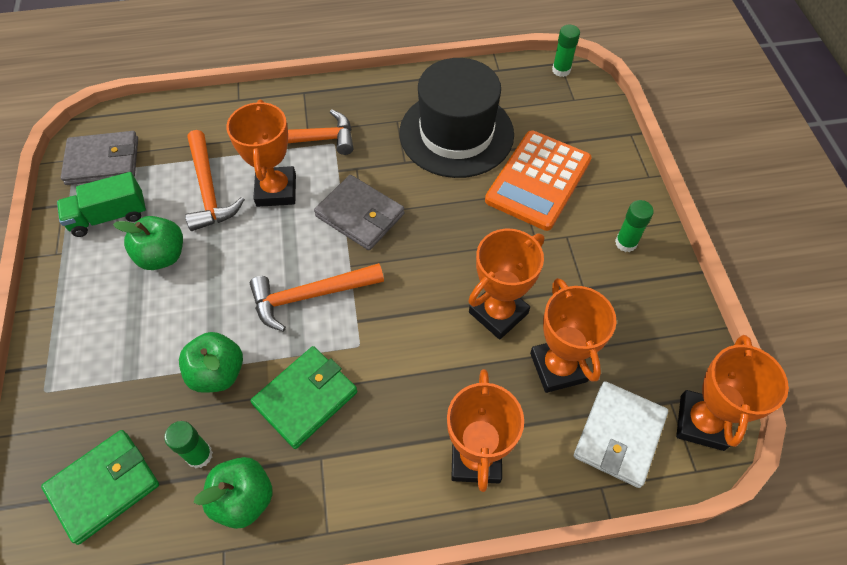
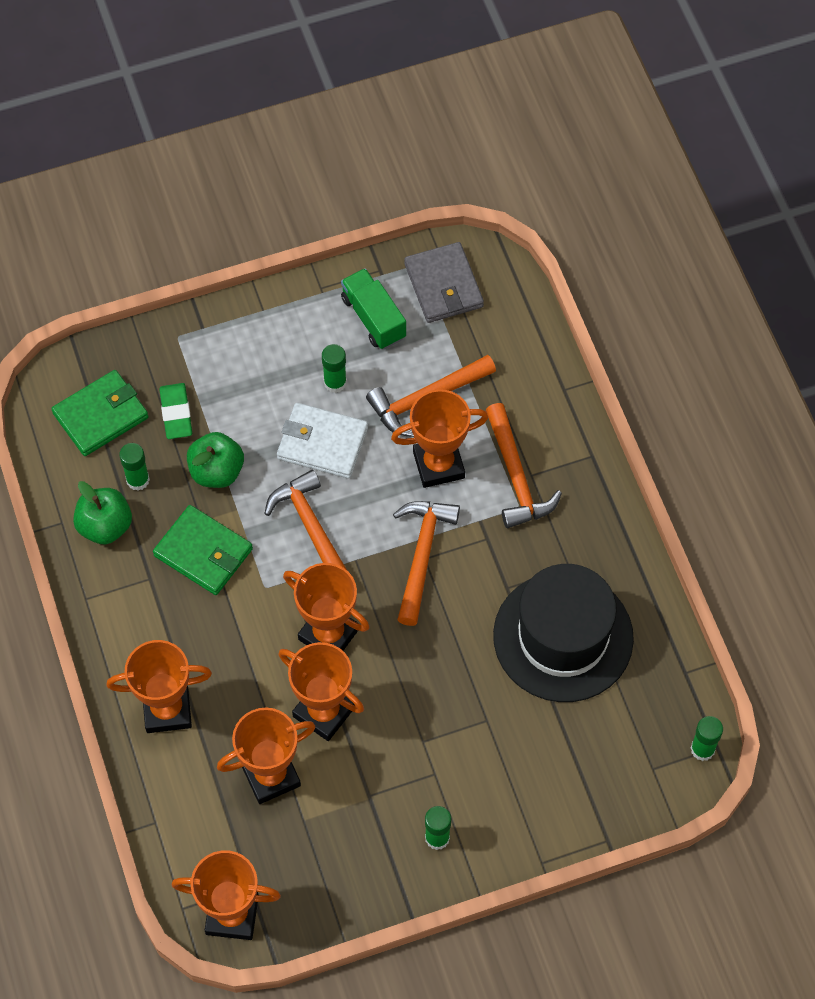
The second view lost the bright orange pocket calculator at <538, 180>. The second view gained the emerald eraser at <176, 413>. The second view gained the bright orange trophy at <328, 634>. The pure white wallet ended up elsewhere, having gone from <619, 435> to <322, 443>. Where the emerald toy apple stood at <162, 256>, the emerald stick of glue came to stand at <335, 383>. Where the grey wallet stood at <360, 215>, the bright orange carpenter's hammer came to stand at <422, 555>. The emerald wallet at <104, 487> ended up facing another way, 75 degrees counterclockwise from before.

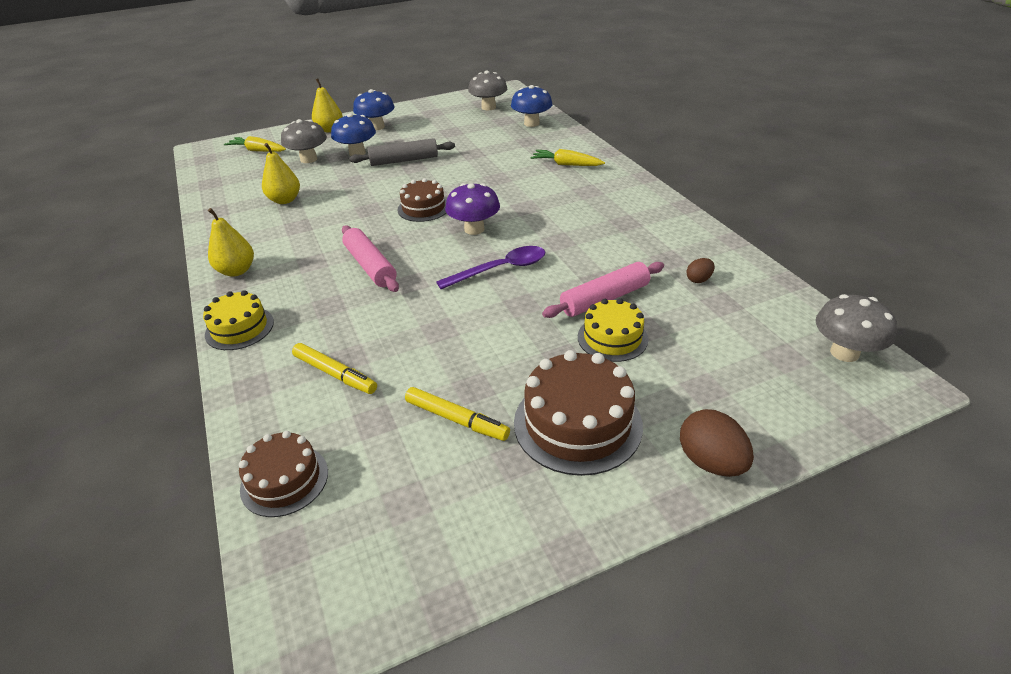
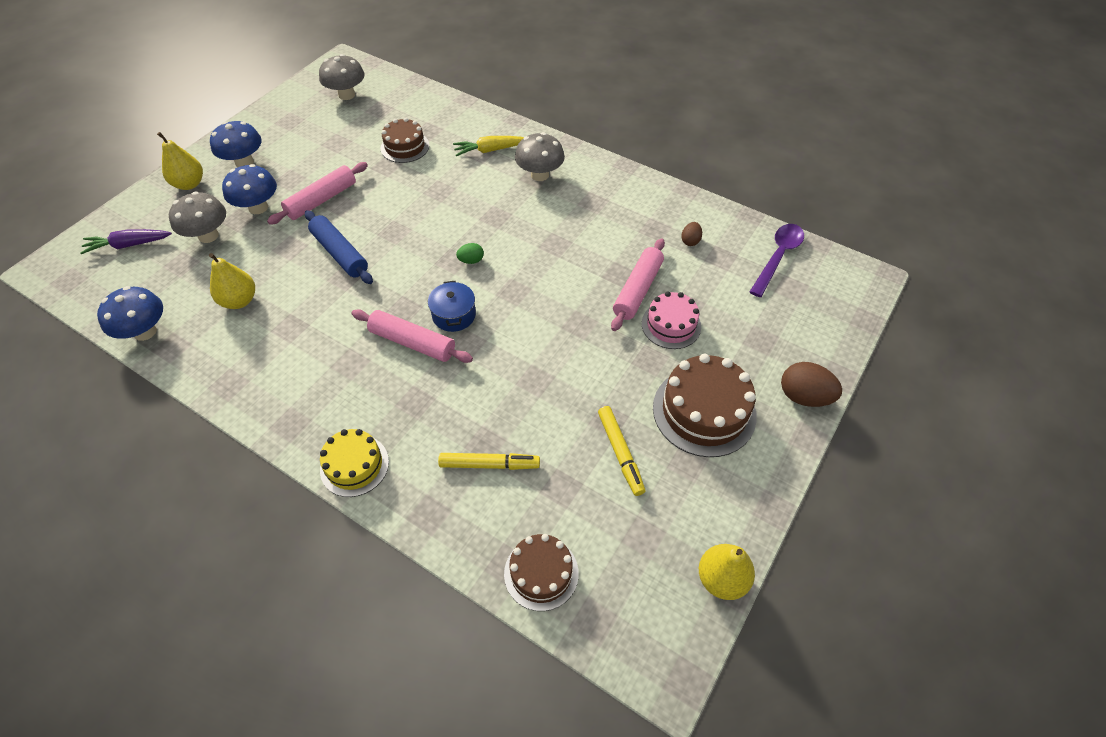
The second view gained the blue pastry roller at <340, 253>. The second view gained the blue cooking pot at <454, 315>. The yellow pear ended up elsewhere, having gone from <236, 271> to <721, 579>. The dark brown cake ended up elsewhere, having gone from <423, 208> to <405, 147>. The violet teaspoon ended up elsewhere, having gone from <500, 269> to <778, 257>. The blue mushroom ended up elsewhere, having gone from <531, 123> to <145, 331>. The grey mushroom ended up elsewhere, having gone from <844, 352> to <540, 175>. Where the violet mushroom stood at <474, 229>, the emerald egg shape came to stand at <471, 260>. What was the yellow carrot at <257, 151> turned into the violet carrot at <128, 245>. What was the grey pastry roller at <404, 160> turned into the rosy pastry roller at <321, 200>. What was the yellow cake at <612, 338> turned into the rosy cake at <671, 325>. The yellow marker pen at <457, 419> ended up facing another way, 75 degrees clockwise from before.

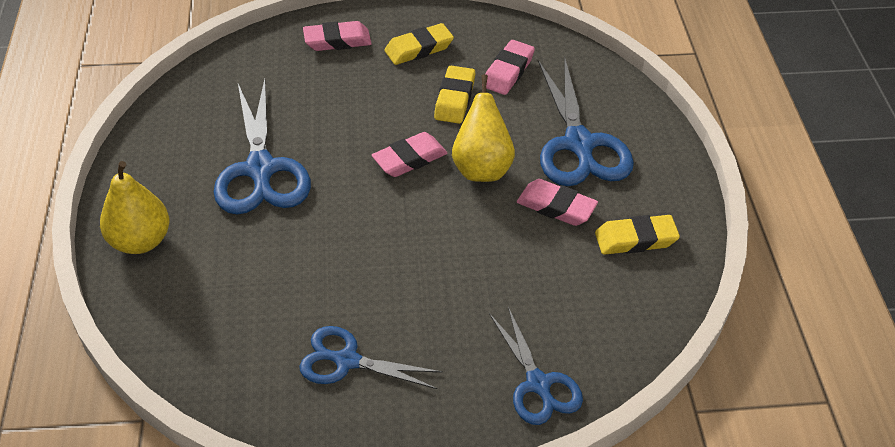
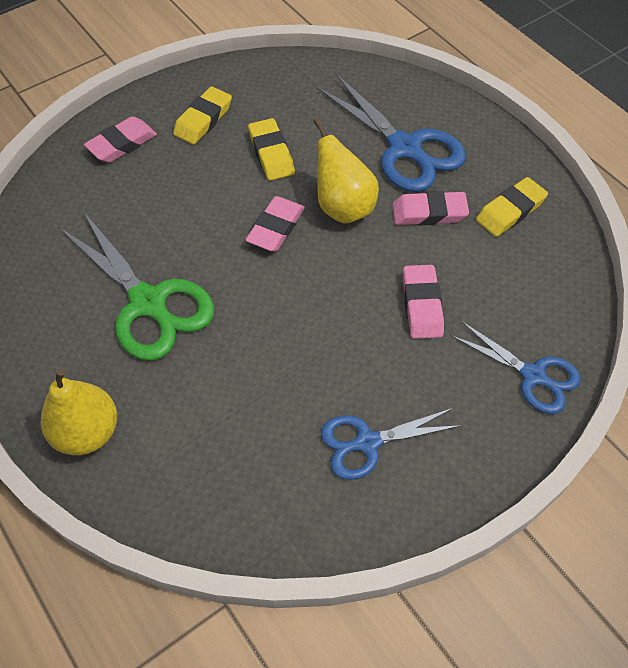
The rosy eraser ended up elsewhere, having gone from <508, 72> to <422, 305>. What was the blue shears at <260, 169> turned into the emerald shears at <148, 303>.

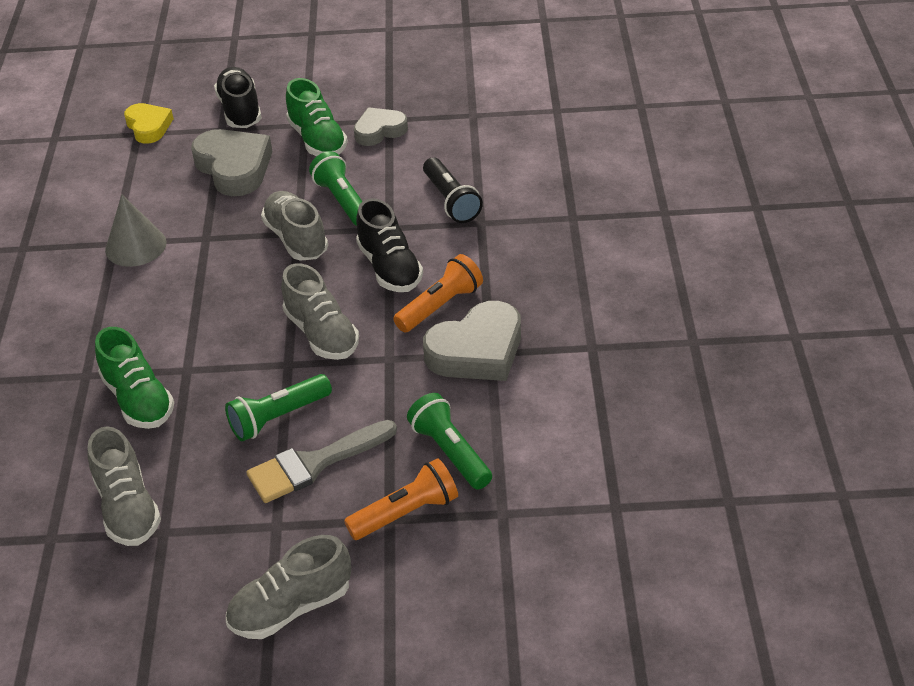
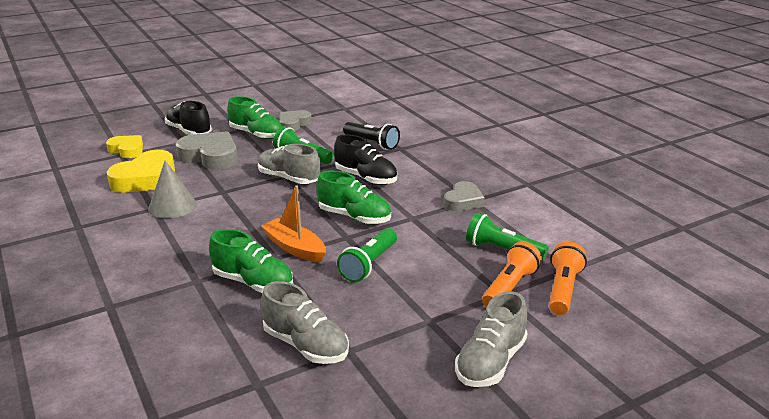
The second view lost the grey paint brush at <314, 464>. The second view gained the yellow heart shape at <146, 179>. The second view gained the bright orange toy boat at <295, 248>. The bright orange torch ended up elsewhere, having gone from <440, 306> to <563, 289>. What was the grey sneaker at <322, 334> turned into the emerald sneaker at <354, 217>. The size of the grey heart shape at <477, 351> changed by a factor of 0.62.

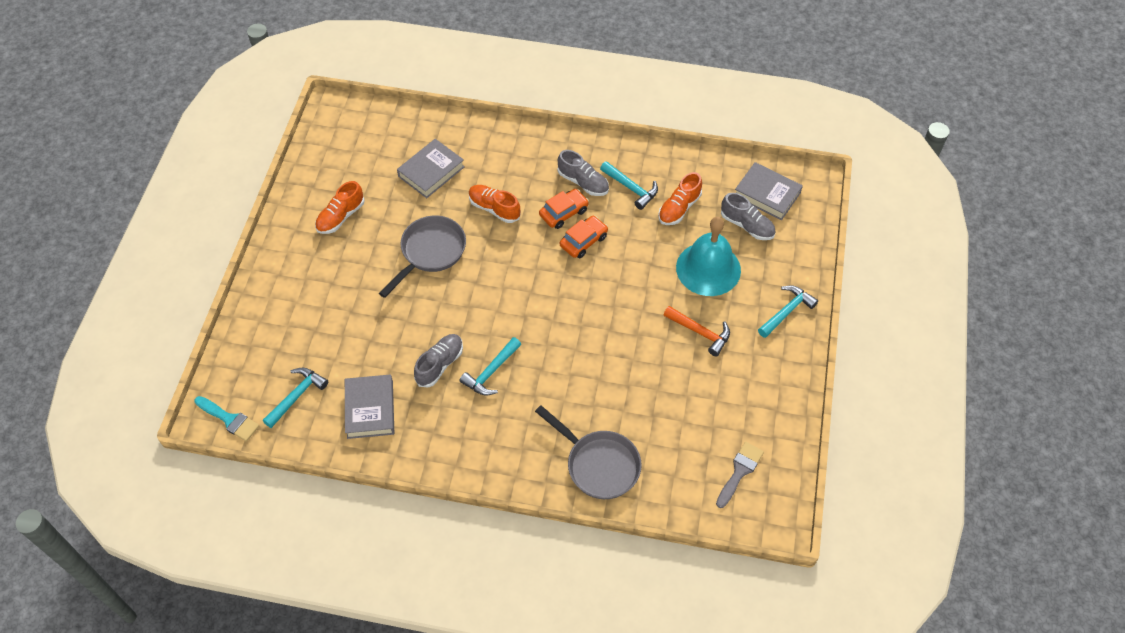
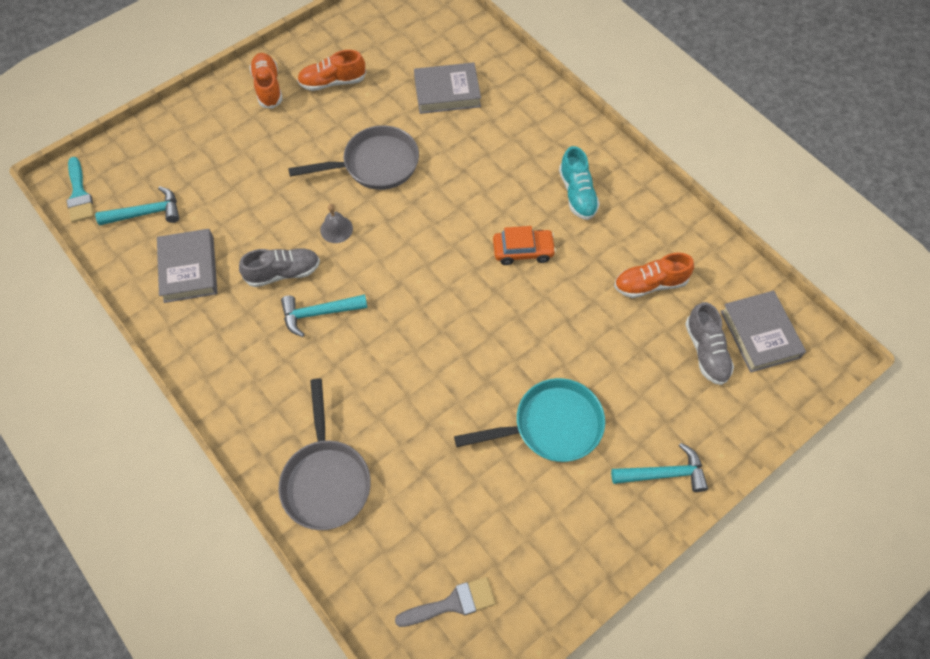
The second view lost the bright orange car at <563, 213>. The second view lost the aqua carpenter's hammer at <631, 188>. The second view lost the aqua hand bell at <708, 268>. The second view gained the grey hand bell at <336, 229>. The bright orange sneaker ended up elsewhere, having gone from <494, 208> to <268, 87>. Where the bright orange carpenter's hammer stood at <700, 332>, the aqua pan came to stand at <551, 426>. What was the grey sneaker at <583, 182> turned into the aqua sneaker at <577, 194>. The grey hardback at <370, 409> ended up facing another way, 45 degrees counterclockwise from before.

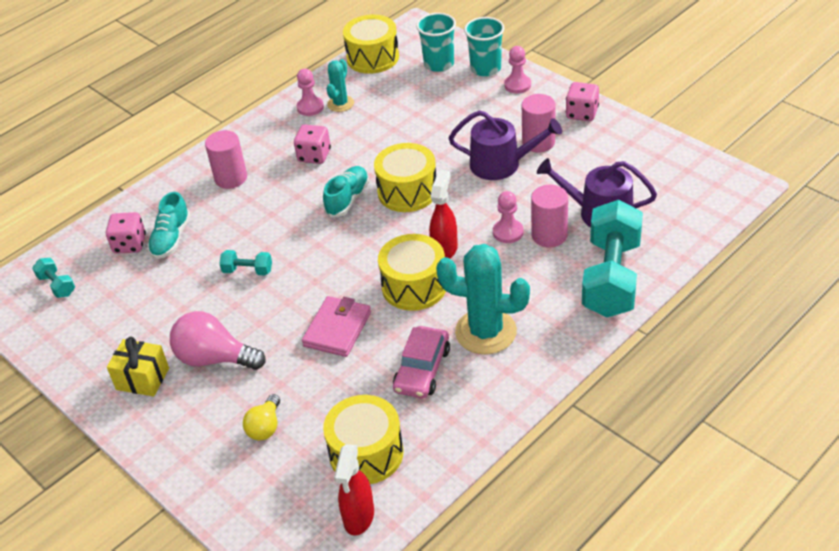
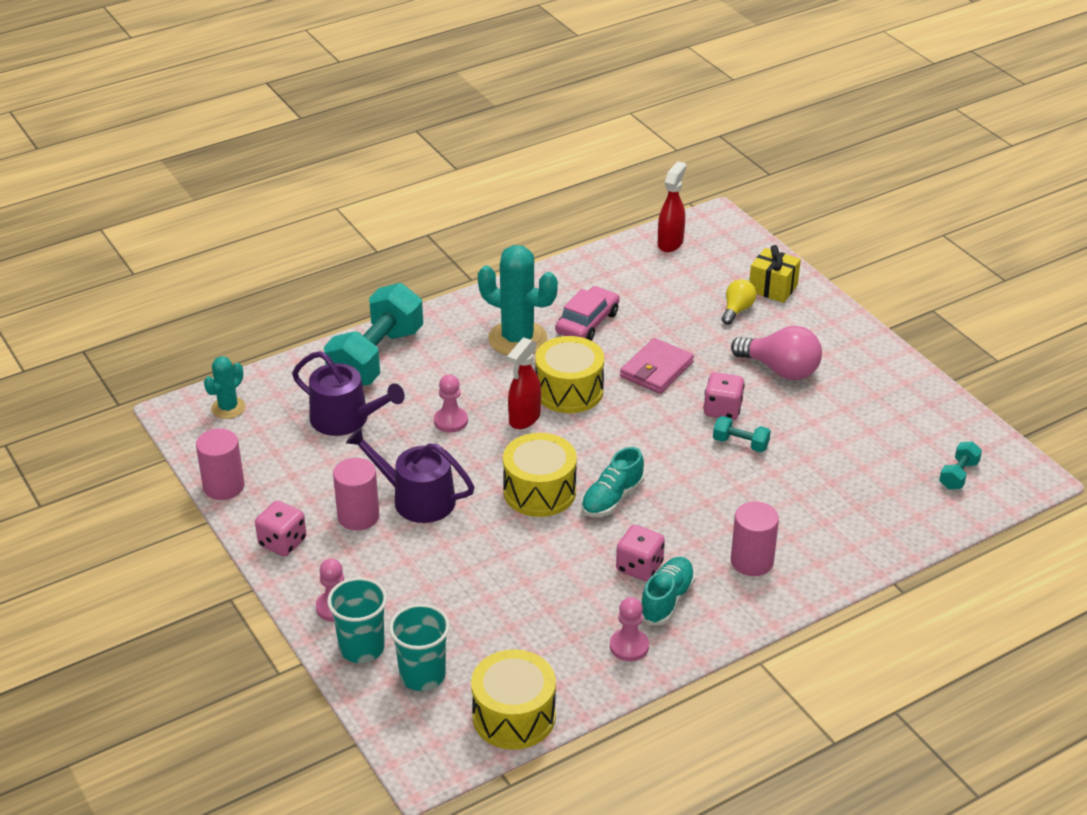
The second view lost the yellow drum at <366, 453>. The rosy game die ended up elsewhere, having gone from <130, 244> to <722, 410>. The yellow gift ended up elsewhere, having gone from <142, 379> to <773, 288>. The aqua sneaker ended up elsewhere, having gone from <171, 239> to <667, 600>. The aqua saguaro cactus ended up elsewhere, having gone from <340, 104> to <228, 408>. The rosy cylinder shape ended up elsewhere, having gone from <549, 235> to <224, 486>. The aqua free weight at <57, 285> ended up facing another way, 60 degrees clockwise from before.

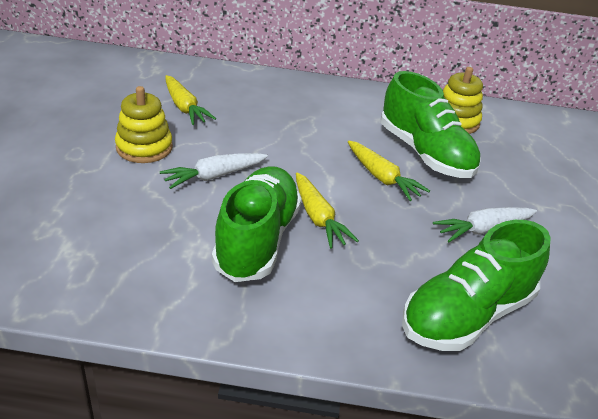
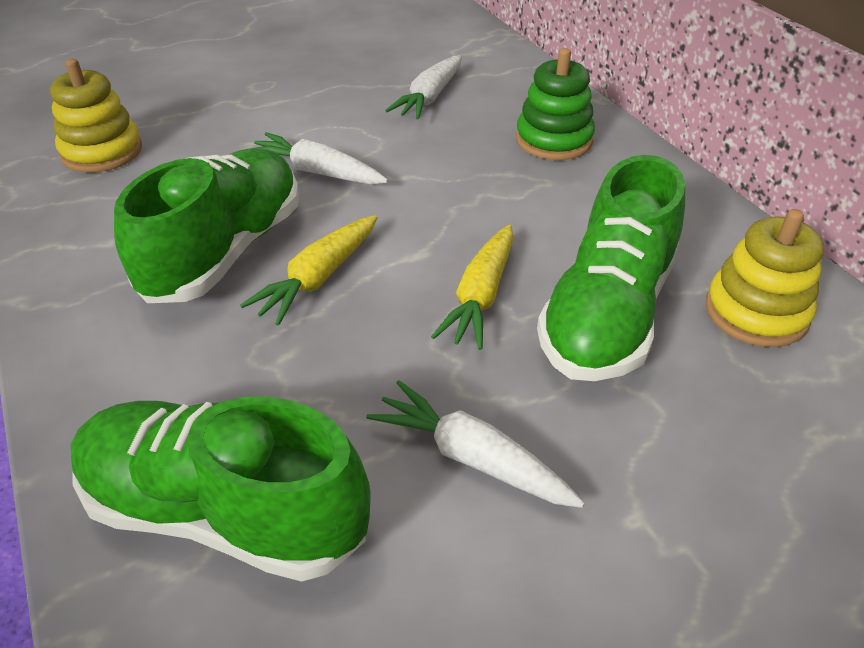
The second view gained the emerald stacking rings at <553, 140>. The yellow stacking rings ended up elsewhere, having gone from <144, 147> to <102, 152>. What was the yellow carrot at <184, 107> turned into the pure white carrot at <429, 97>. The emerald sneaker at <257, 240> ended up facing another way, 45 degrees counterclockwise from before.

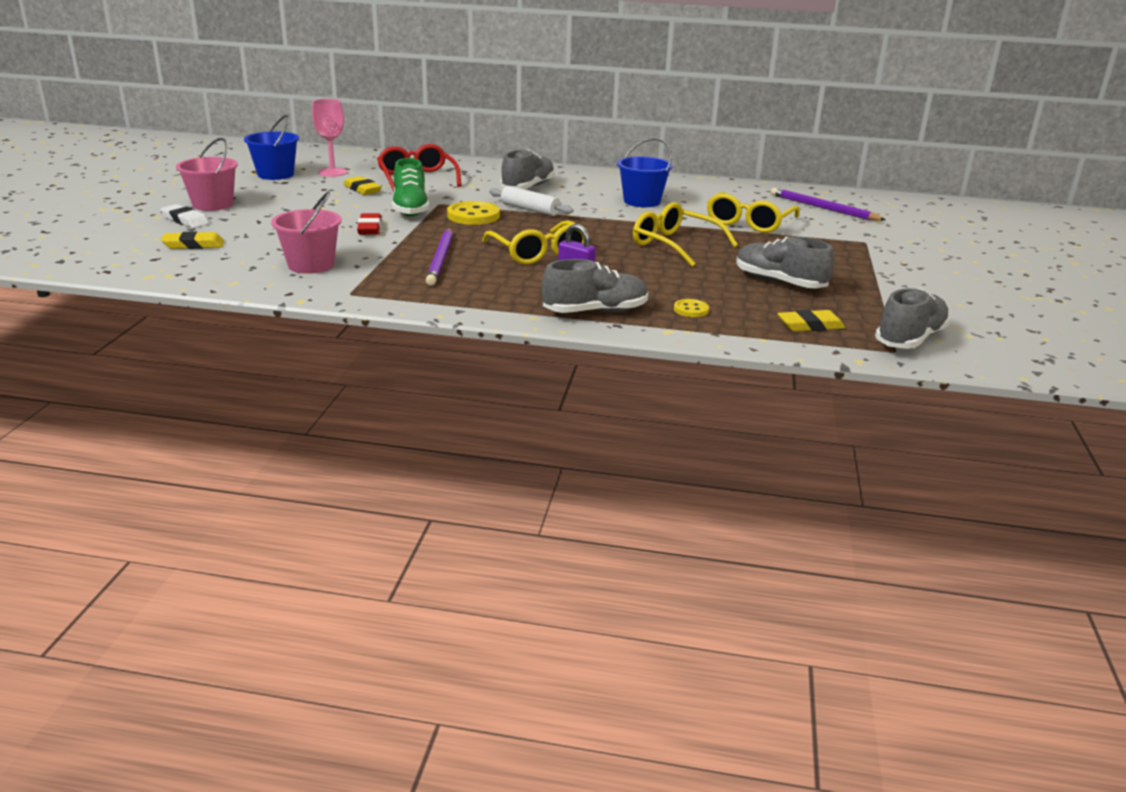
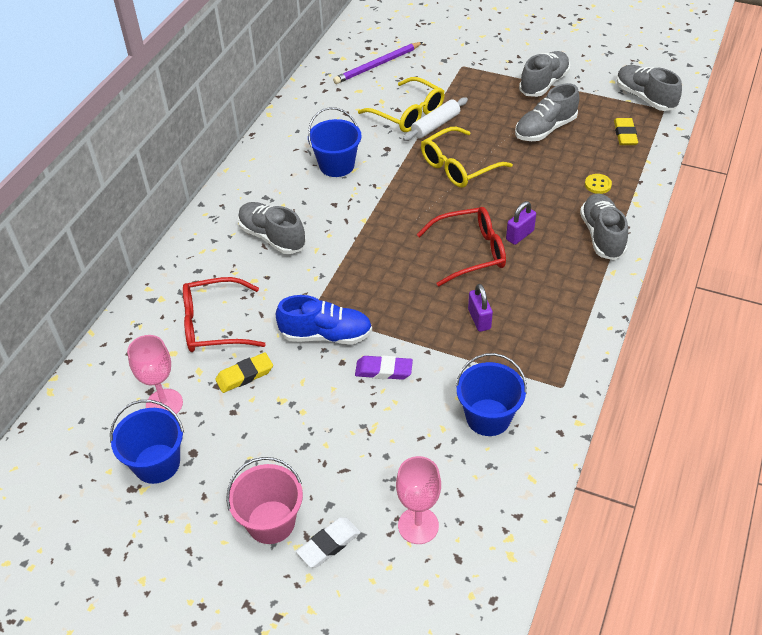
The second view lost the yellow shirt button at <473, 216>. The second view gained the grey sneaker at <544, 84>. The pure white pastry roller ended up elsewhere, having gone from <530, 209> to <435, 125>. Where the yellow eraser stood at <194, 245>, the rosy chalice came to stand at <418, 525>. Where the violet wooden pencil stood at <441, 259>, the violet padlock came to stand at <479, 319>. What was the rosy bucket at <311, 265> turned into the blue bucket at <488, 417>. What was the red eraser at <369, 228> turned into the violet eraser at <383, 370>. What was the emerald sneaker at <410, 209> turned into the blue sneaker at <326, 335>. What was the yellow spectacles at <538, 253> turned into the red spectacles at <470, 252>.

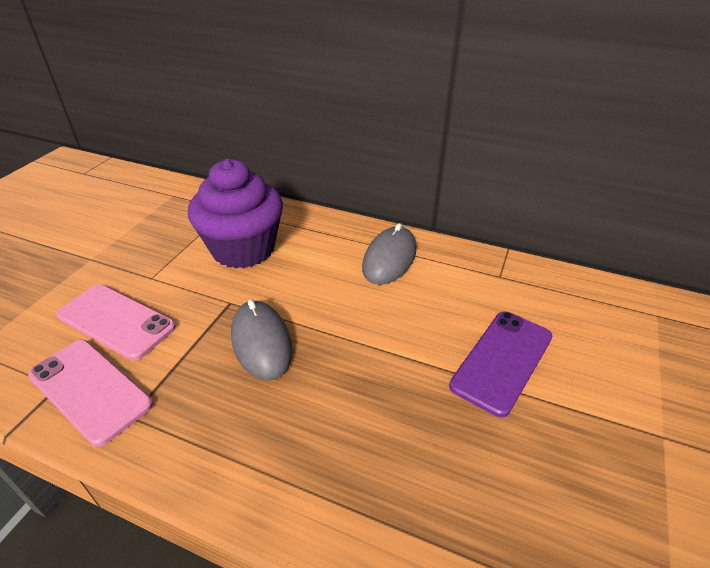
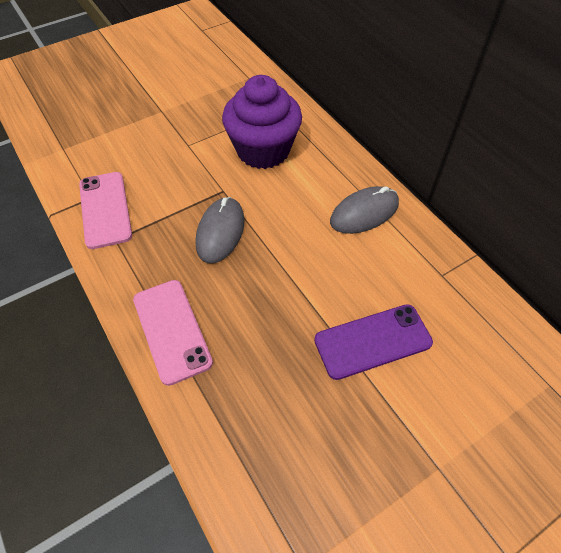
The rosy phone ended up elsewhere, having gone from <116, 321> to <171, 330>.

